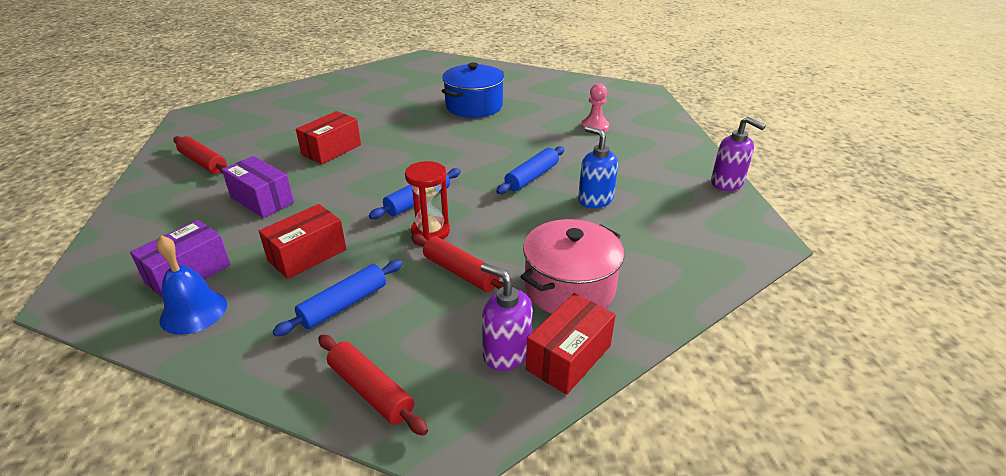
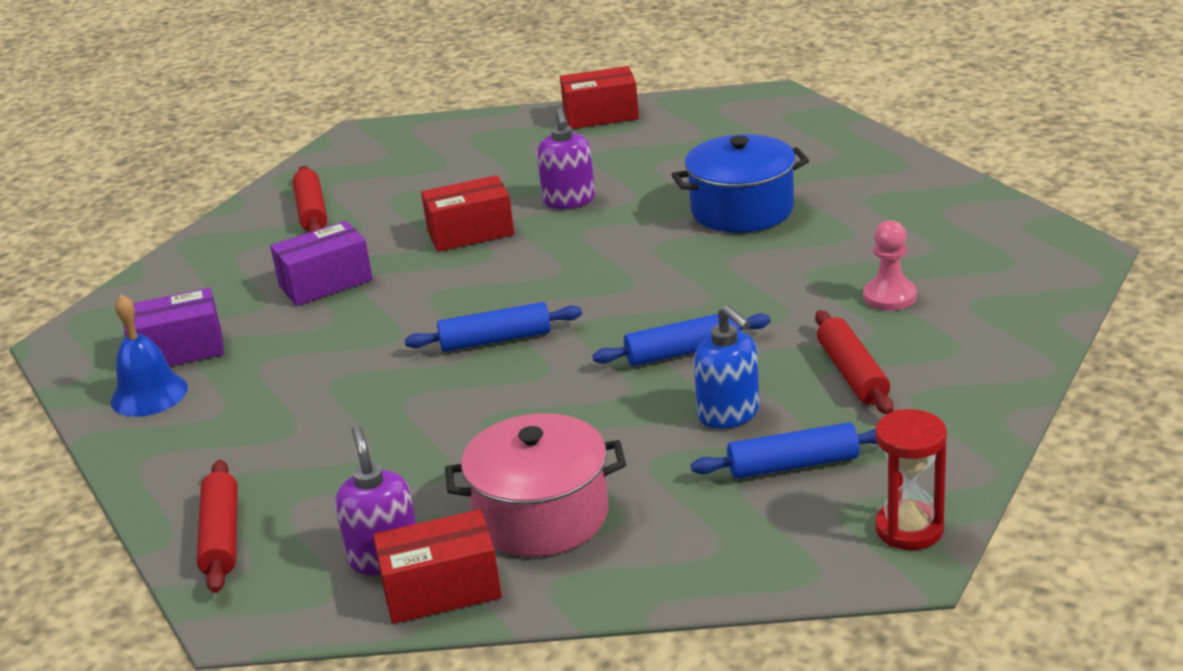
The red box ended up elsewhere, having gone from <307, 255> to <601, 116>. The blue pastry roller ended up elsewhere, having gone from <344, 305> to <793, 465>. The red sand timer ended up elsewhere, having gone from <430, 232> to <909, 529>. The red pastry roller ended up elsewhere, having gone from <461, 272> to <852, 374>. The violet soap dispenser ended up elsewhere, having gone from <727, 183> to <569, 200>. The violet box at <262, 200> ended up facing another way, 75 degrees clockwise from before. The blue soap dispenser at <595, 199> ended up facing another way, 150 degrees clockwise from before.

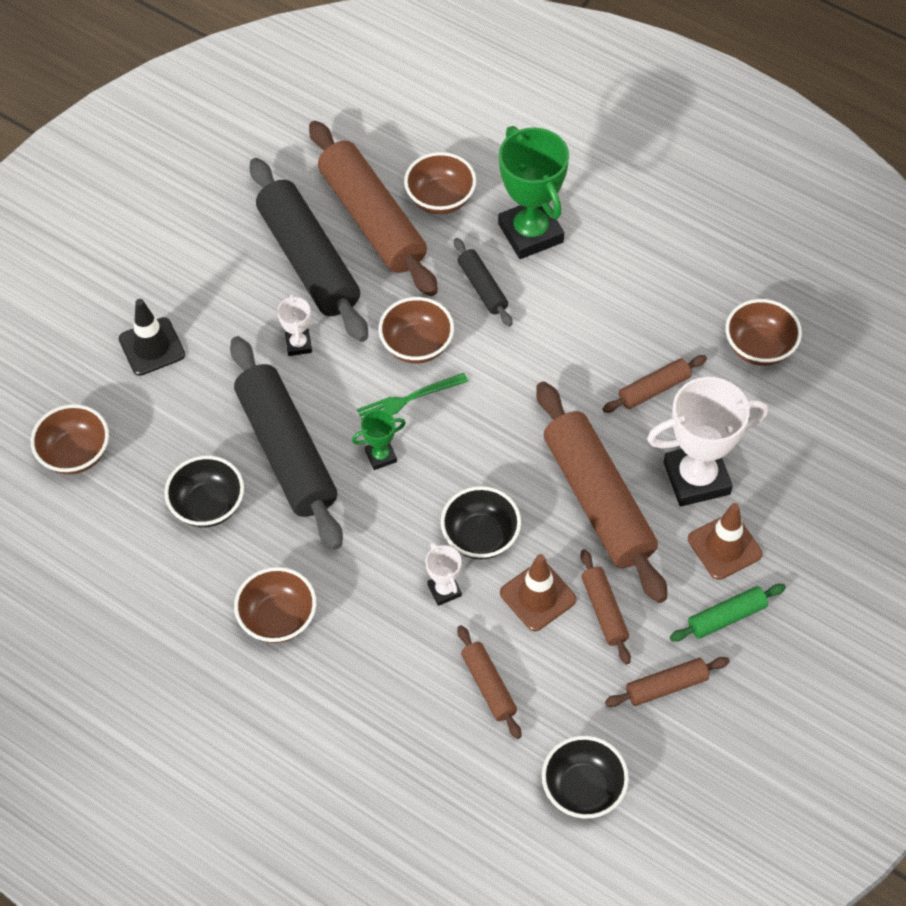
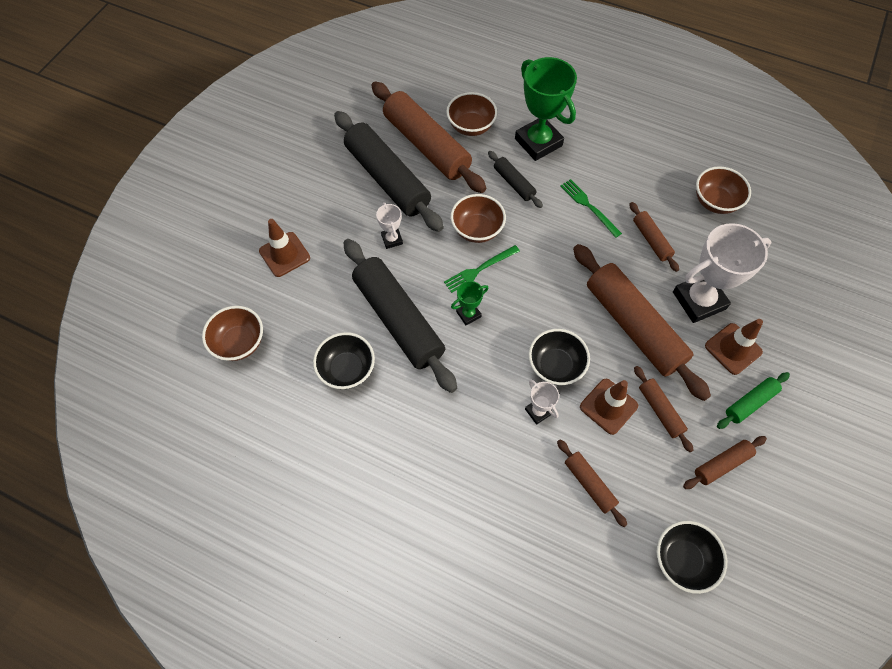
The second view lost the dark brown bowl at <278, 618>. The second view gained the emerald table fork at <589, 206>. What was the ebony road cone at <152, 347> turned into the dark brown road cone at <284, 254>. The dark brown pastry roller at <654, 389> ended up facing another way, 75 degrees counterclockwise from before.

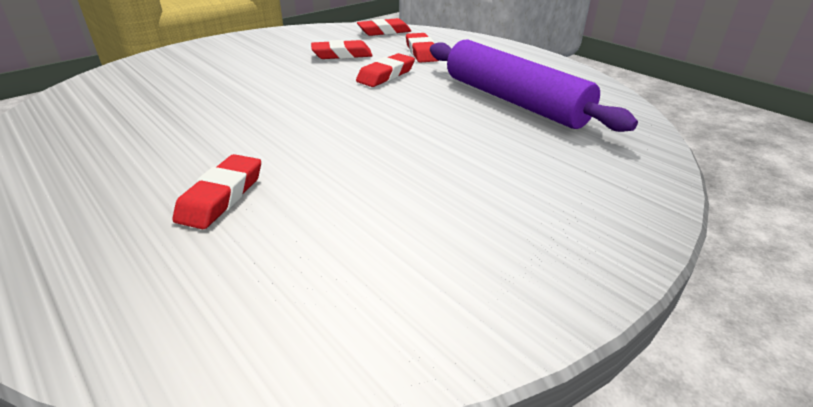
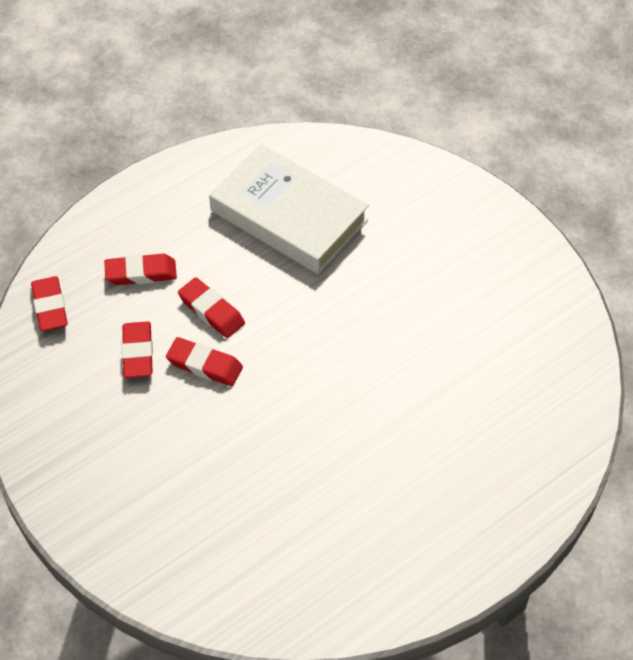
The red eraser ended up elsewhere, having gone from <221, 196> to <204, 365>. Where the violet pastry roller stood at <514, 101>, the pure white hardback came to stand at <289, 215>.

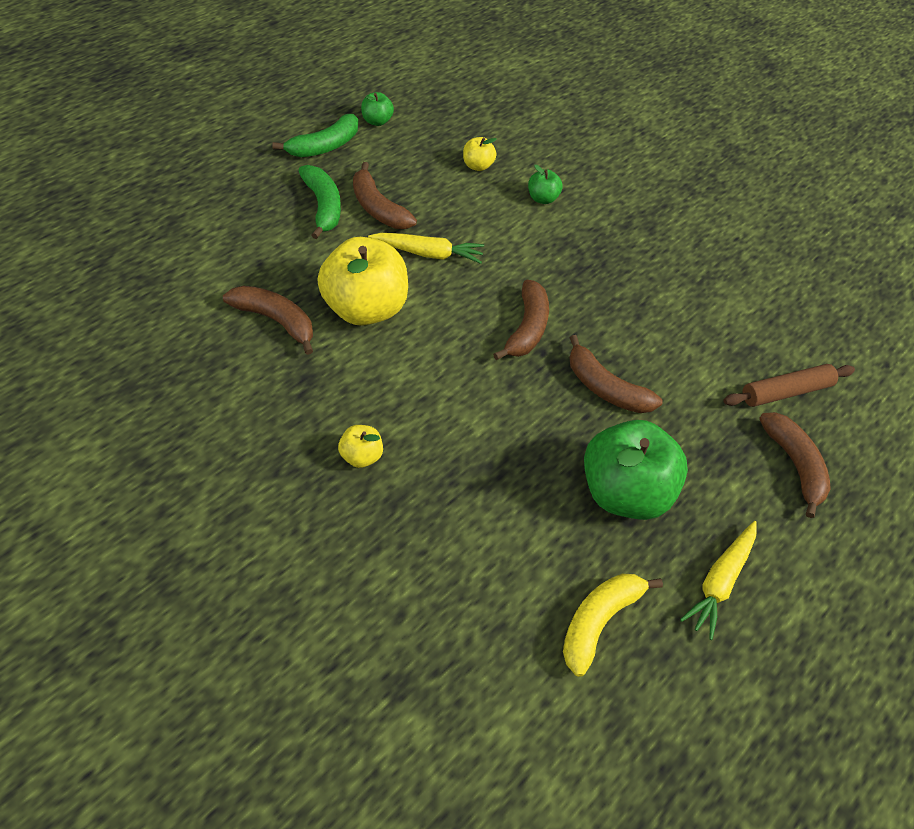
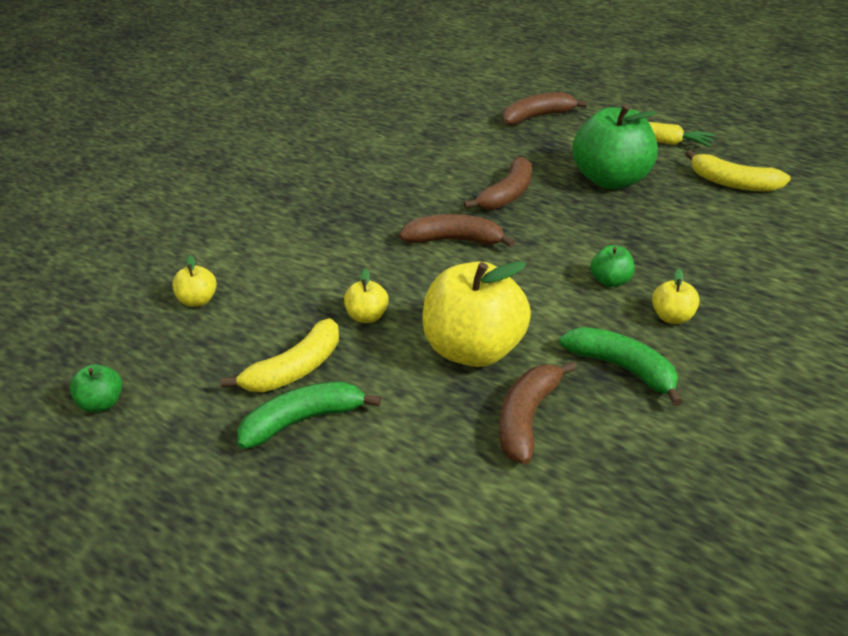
The second view lost the dark brown pastry roller at <785, 392>. The emerald toy banana ended up elsewhere, having gone from <324, 146> to <623, 368>. The emerald toy apple ended up elsewhere, having gone from <542, 198> to <611, 281>. Where the yellow carrot stood at <428, 253>, the yellow toy apple came to stand at <367, 316>. What was the dark brown toy banana at <378, 208> turned into the yellow toy banana at <295, 369>.

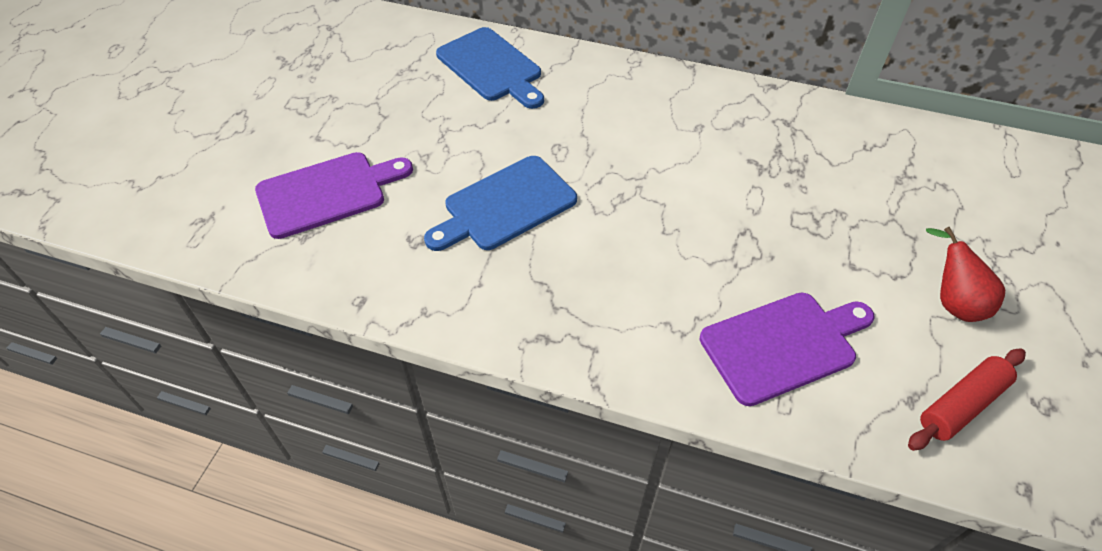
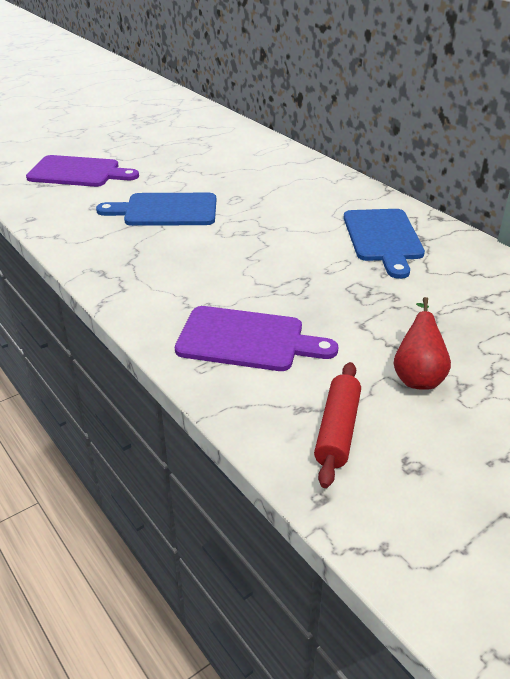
The blue chopping board ended up elsewhere, having gone from <491, 67> to <383, 238>. The red pastry roller at <962, 405> ended up facing another way, 75 degrees counterclockwise from before.

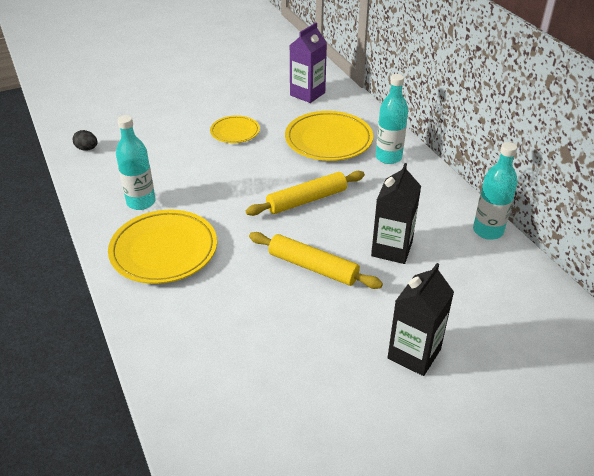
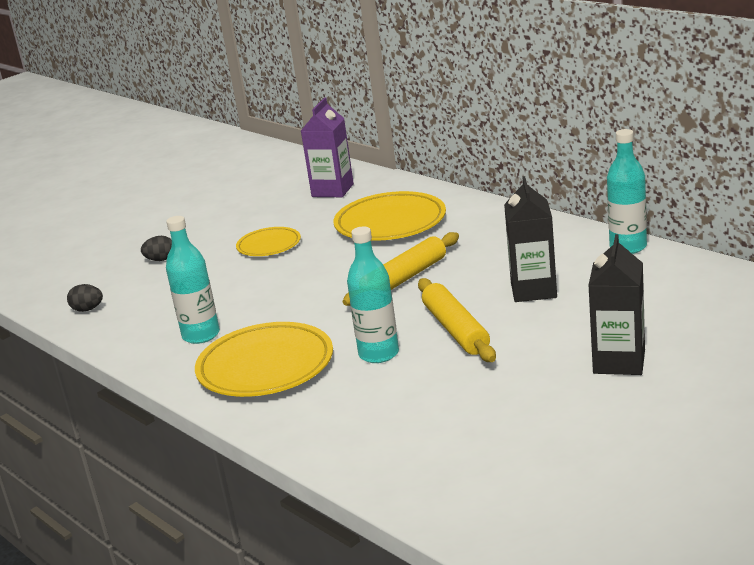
The second view gained the ebony egg shape at <161, 260>. The aqua bottle ended up elsewhere, having gone from <388, 157> to <379, 354>. The yellow pastry roller at <312, 267> ended up facing another way, 60 degrees clockwise from before.

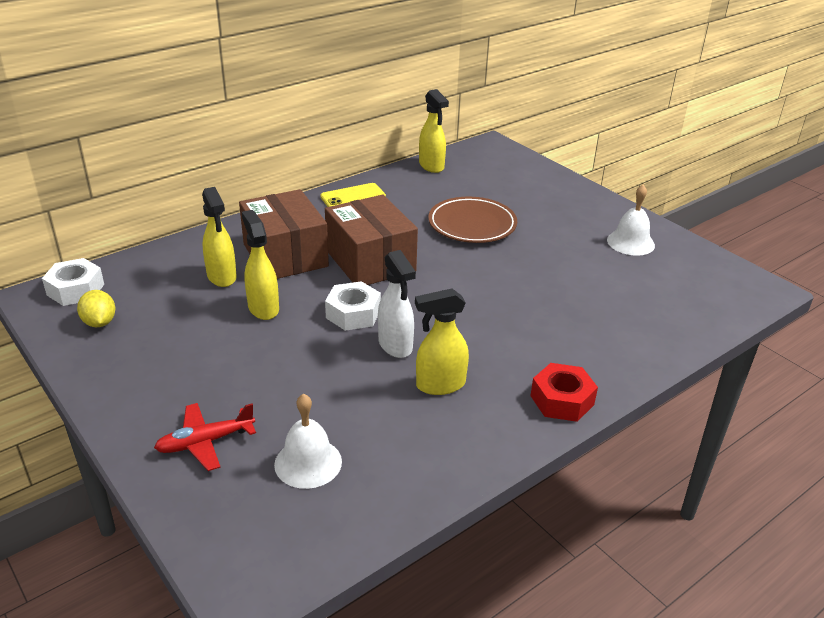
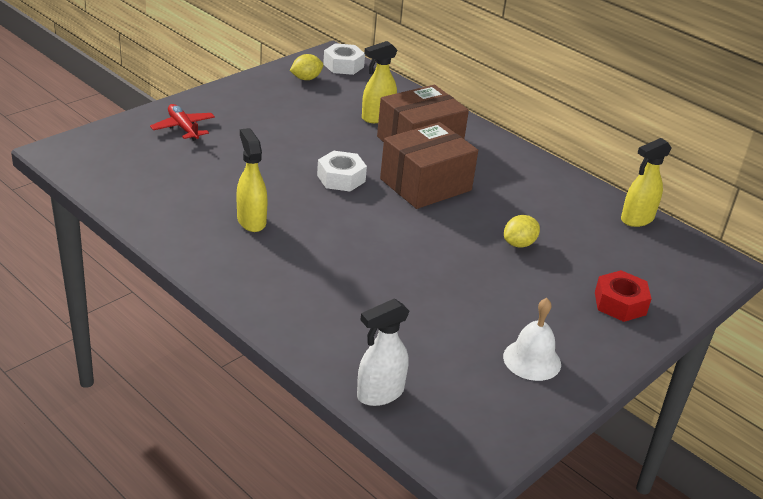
The second view lost the yellow sprayer at <263, 308>. The second view lost the pure white hand bell at <308, 462>. The second view lost the yellow phone at <353, 197>. The pure white sprayer ended up elsewhere, having gone from <395, 345> to <379, 394>. The red nut ended up elsewhere, having gone from <562, 400> to <620, 303>. Where the dark brown plate stood at <472, 224>, the yellow lemon came to stand at <519, 244>.

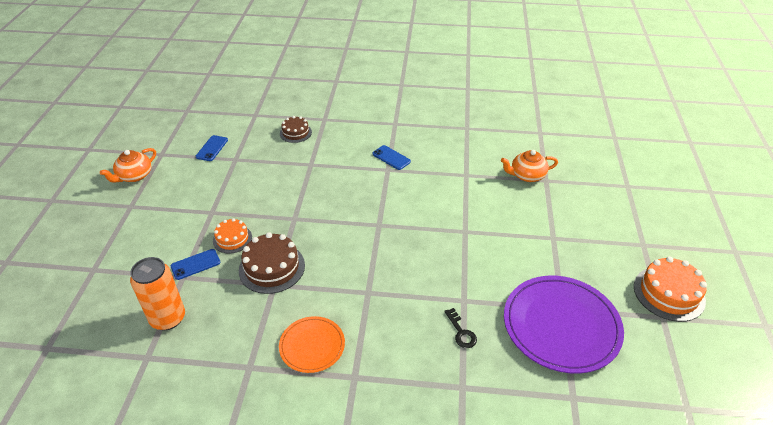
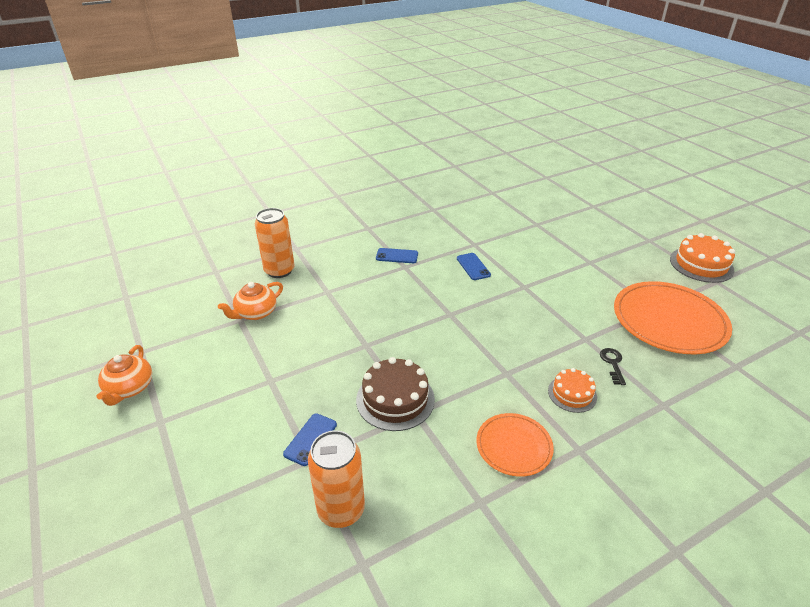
The blue phone ended up elsewhere, having gone from <212, 148> to <473, 266>. The bright orange cake ended up elsewhere, having gone from <232, 239> to <572, 394>. The bright orange china teapot ended up elsewhere, having gone from <527, 175> to <255, 313>. Where the dark brown cake stood at <295, 133>, the bright orange can came to stand at <279, 271>. What was the violet plate at <561, 325> turned into the bright orange plate at <669, 320>. The ebony door key at <461, 332> ended up facing another way, 120 degrees counterclockwise from before.

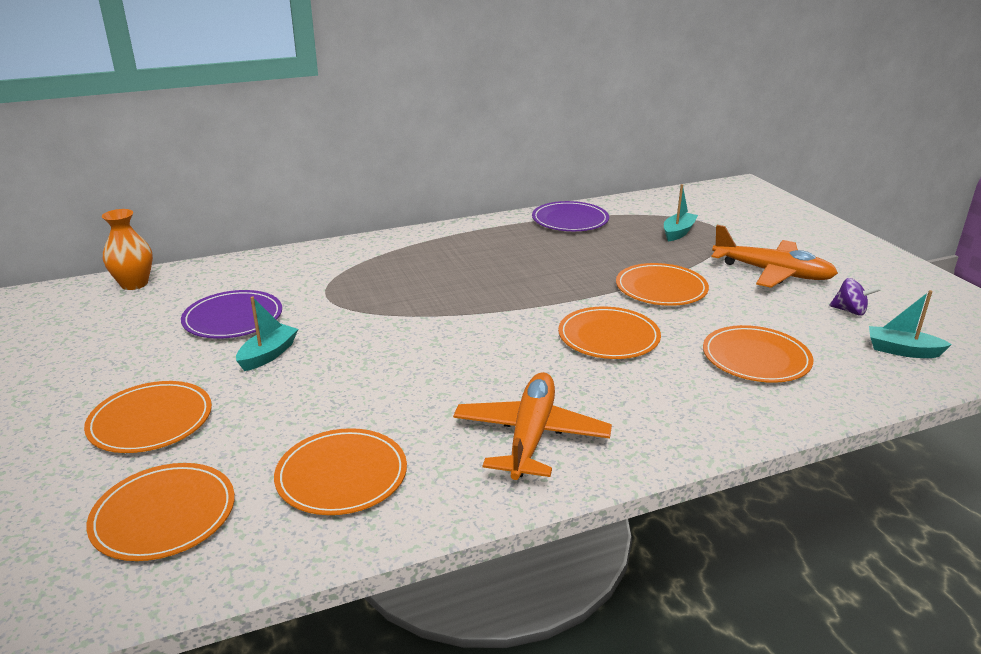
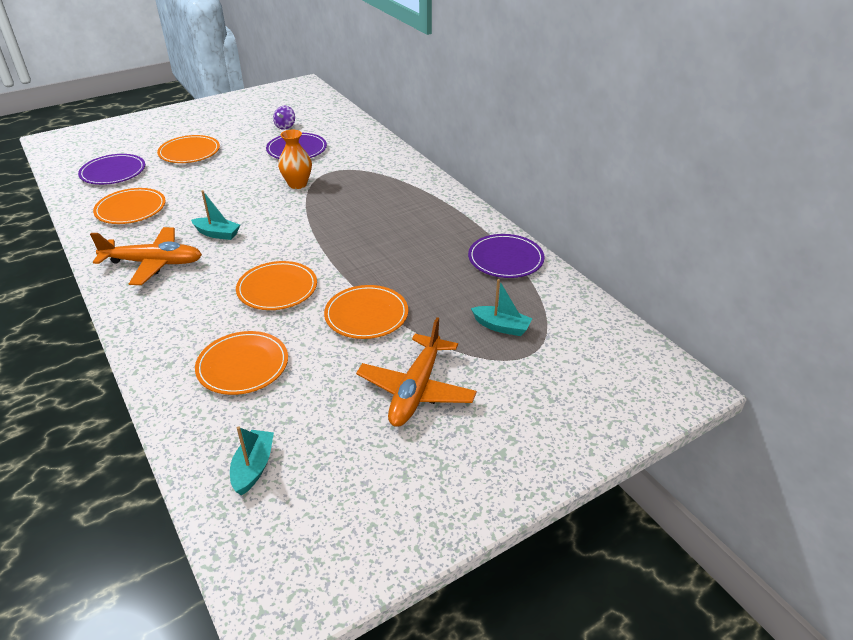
The bright orange vase ended up elsewhere, having gone from <134, 284> to <297, 184>. The aqua toy boat ended up elsewhere, having gone from <268, 355> to <217, 234>. The violet whirligig ended up elsewhere, having gone from <850, 311> to <285, 126>. What was the bright orange plate at <164, 515> turned into the violet plate at <113, 172>.

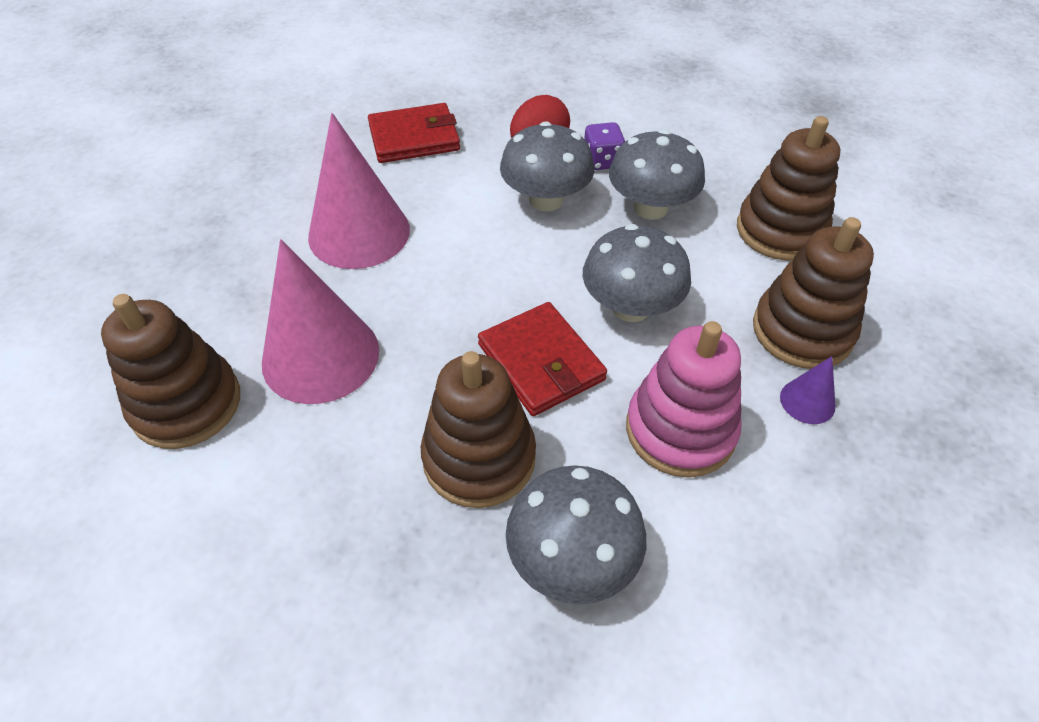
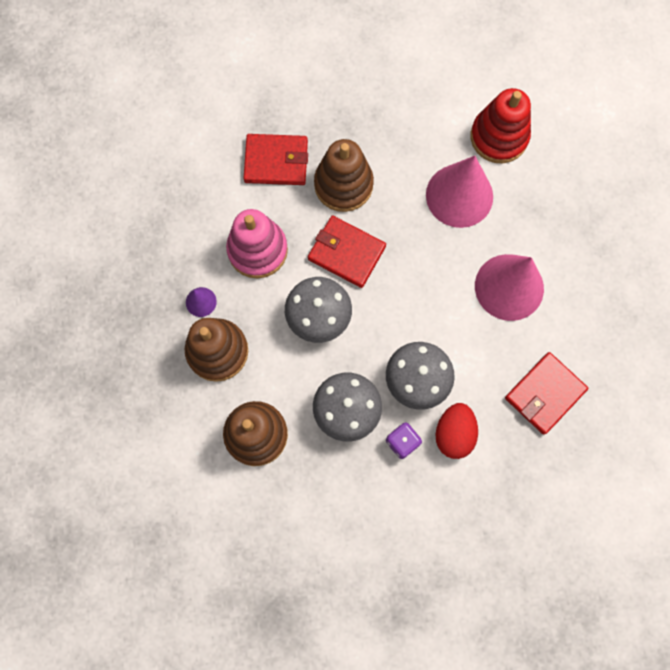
Where the grey mushroom stood at <572, 559>, the red wallet came to stand at <276, 161>. What was the dark brown stacking rings at <186, 404> turned into the red stacking rings at <499, 137>.

